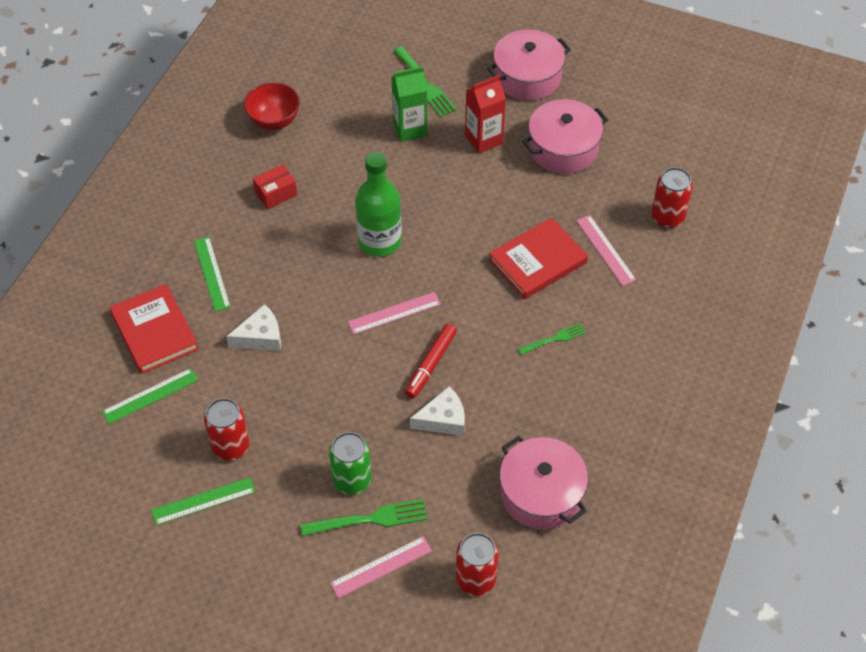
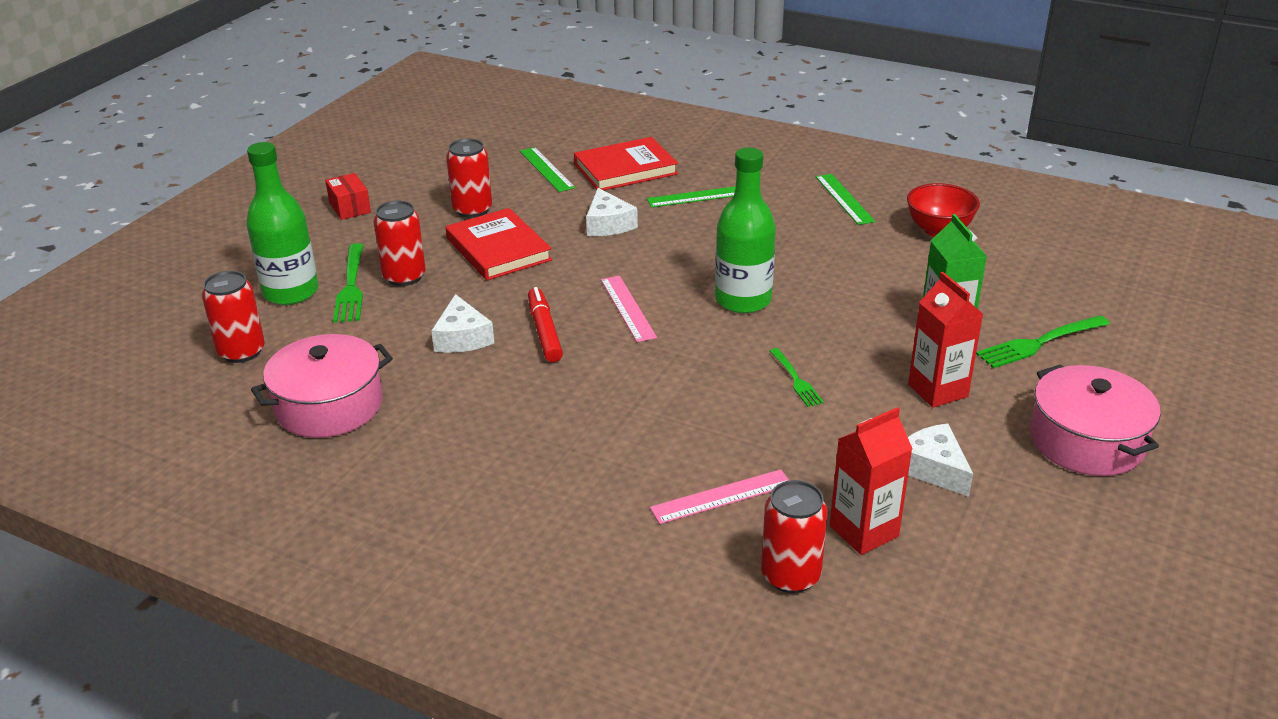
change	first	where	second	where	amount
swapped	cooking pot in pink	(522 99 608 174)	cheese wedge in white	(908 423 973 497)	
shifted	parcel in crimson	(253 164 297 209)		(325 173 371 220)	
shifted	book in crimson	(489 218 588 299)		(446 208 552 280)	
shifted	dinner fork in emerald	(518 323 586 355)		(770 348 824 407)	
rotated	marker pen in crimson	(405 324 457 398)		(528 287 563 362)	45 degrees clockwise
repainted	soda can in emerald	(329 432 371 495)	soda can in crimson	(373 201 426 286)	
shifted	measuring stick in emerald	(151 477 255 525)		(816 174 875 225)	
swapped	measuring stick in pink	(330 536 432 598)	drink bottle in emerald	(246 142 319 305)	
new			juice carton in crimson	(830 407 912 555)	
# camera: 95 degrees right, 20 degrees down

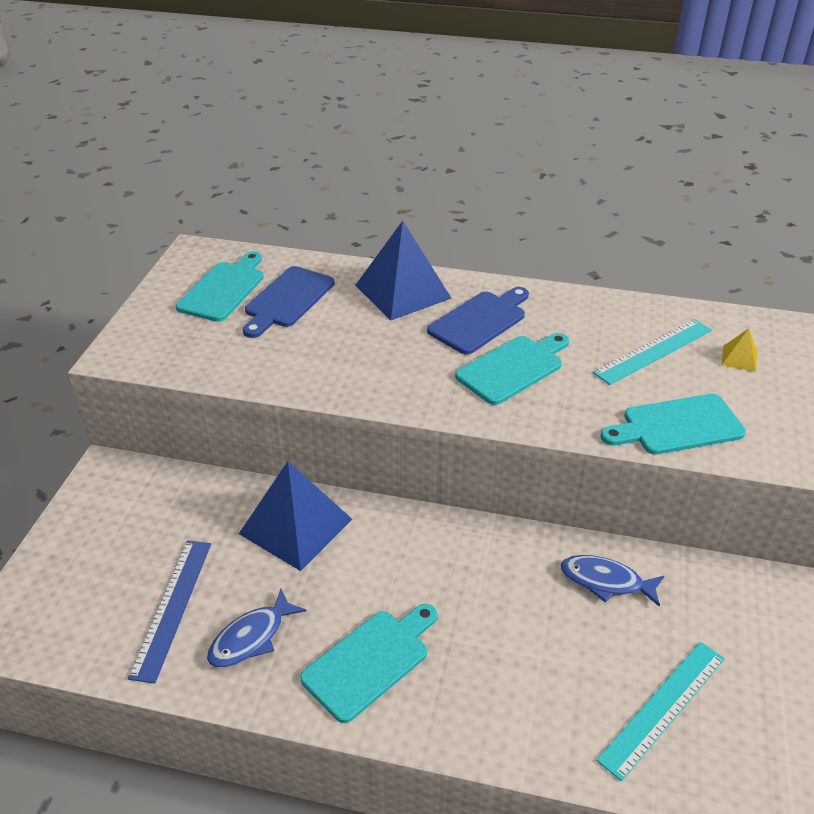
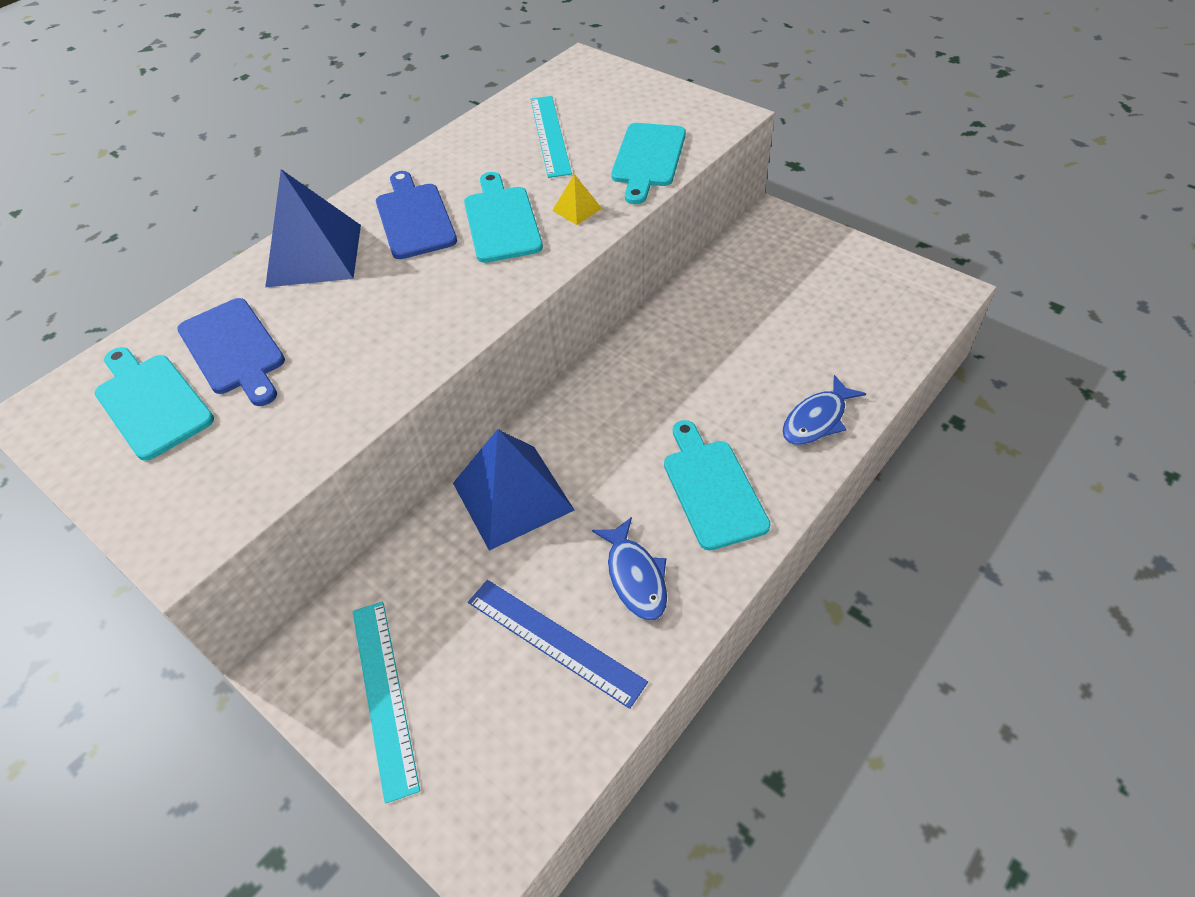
change	first	where	second	where	amount
shifted	pyramid shape in golden	(721 328 757 372)		(552 174 602 225)	
shifted	fish in cobalt	(561 555 664 607)		(782 375 866 445)	
shifted	measuring stick in teal	(596 642 725 781)		(353 602 420 804)	
# camera: 60 degrees left, 10 degrees up

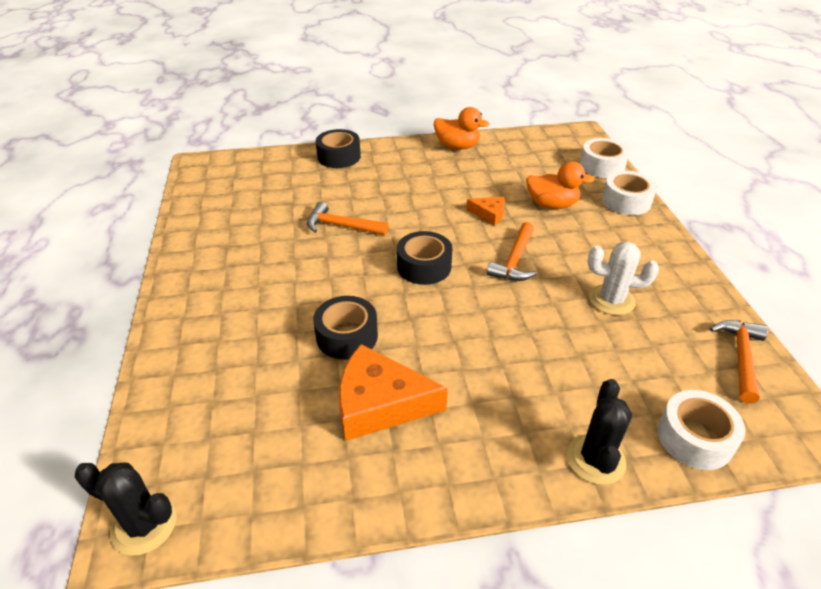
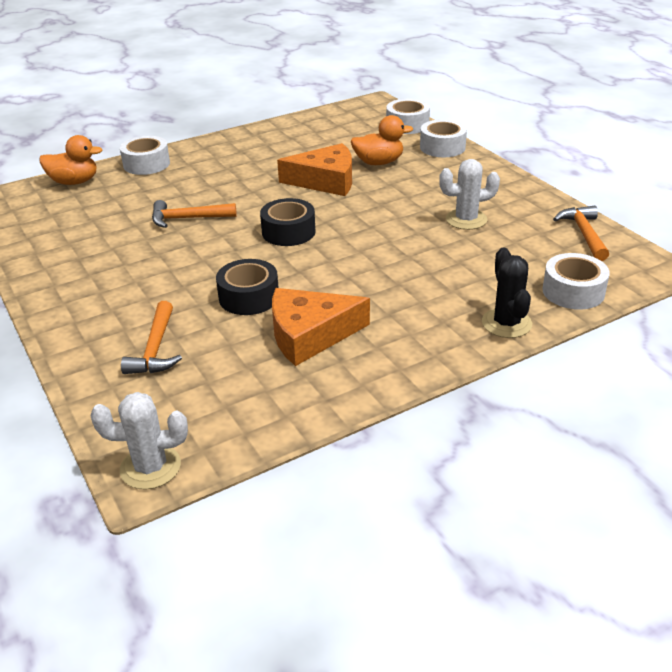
change	first	where	second	where	amount
shifted	duck in orange	(434 107 490 149)		(39 135 102 185)	
repainted	sticky tape in ebony	(316 129 361 168)	sticky tape in white	(120 136 170 175)	
scaled	cheese wedge in orange	(466 197 505 226)		(277 143 352 196)	x1.97
shifted	claw hammer in orange	(487 222 537 281)		(121 301 182 374)	
repainted	cactus in ebony	(75 463 176 556)	cactus in white	(90 392 188 490)	
# camera: 20 degrees left, 5 degrees down

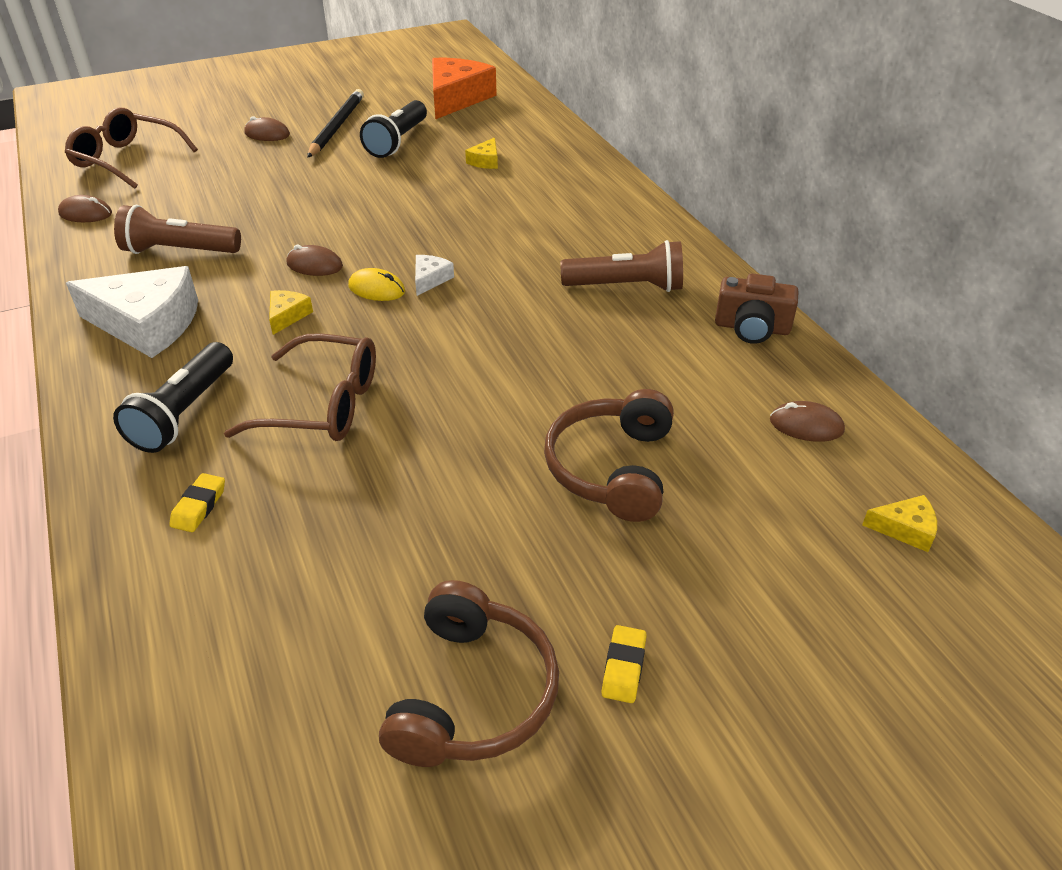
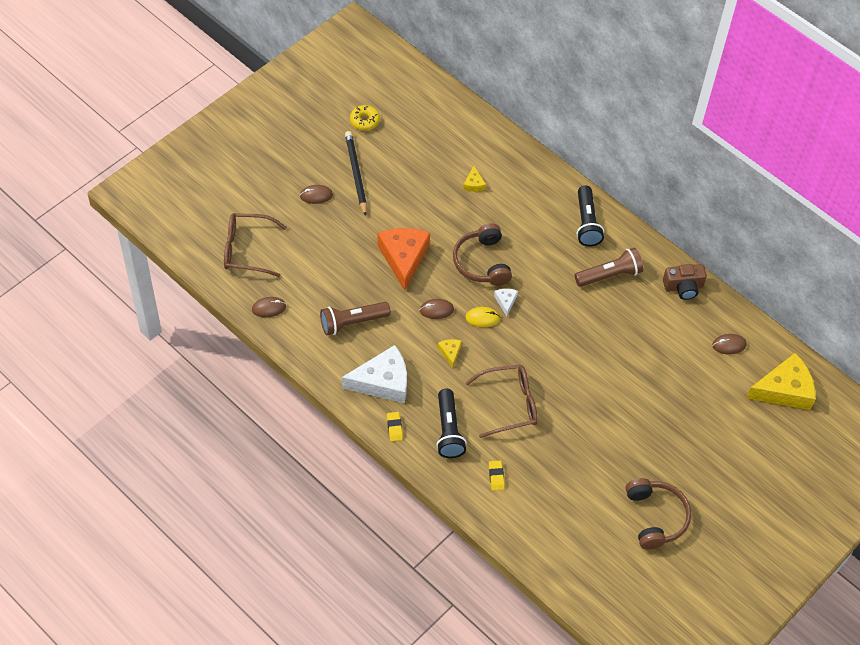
change	first	where	second	where	amount
shifted	cheese wedge in orange	(432 58 497 119)		(377 228 430 291)	
shifted	torch in ebony	(360 100 427 158)		(577 186 604 246)	
shifted	over-ear headphones in russet	(544 389 674 522)		(453 223 512 286)	
scaled	cheese wedge in golden	(862 495 937 552)		(746 353 816 410)	x2.27
shifted	eraser in golden	(601 625 647 703)		(387 412 403 441)	
new			donut in golden	(350 105 380 130)	
# camera: 25 degrees left, 15 degrees up

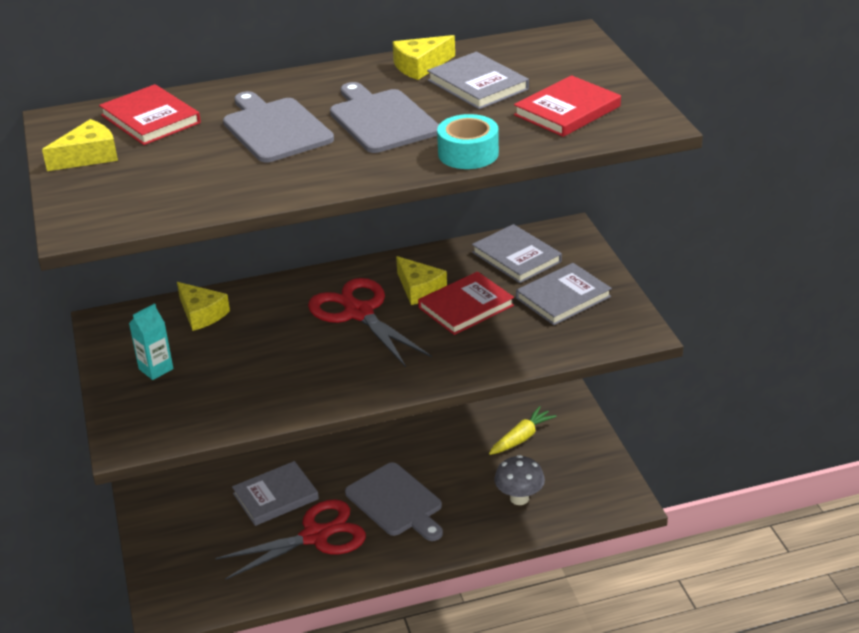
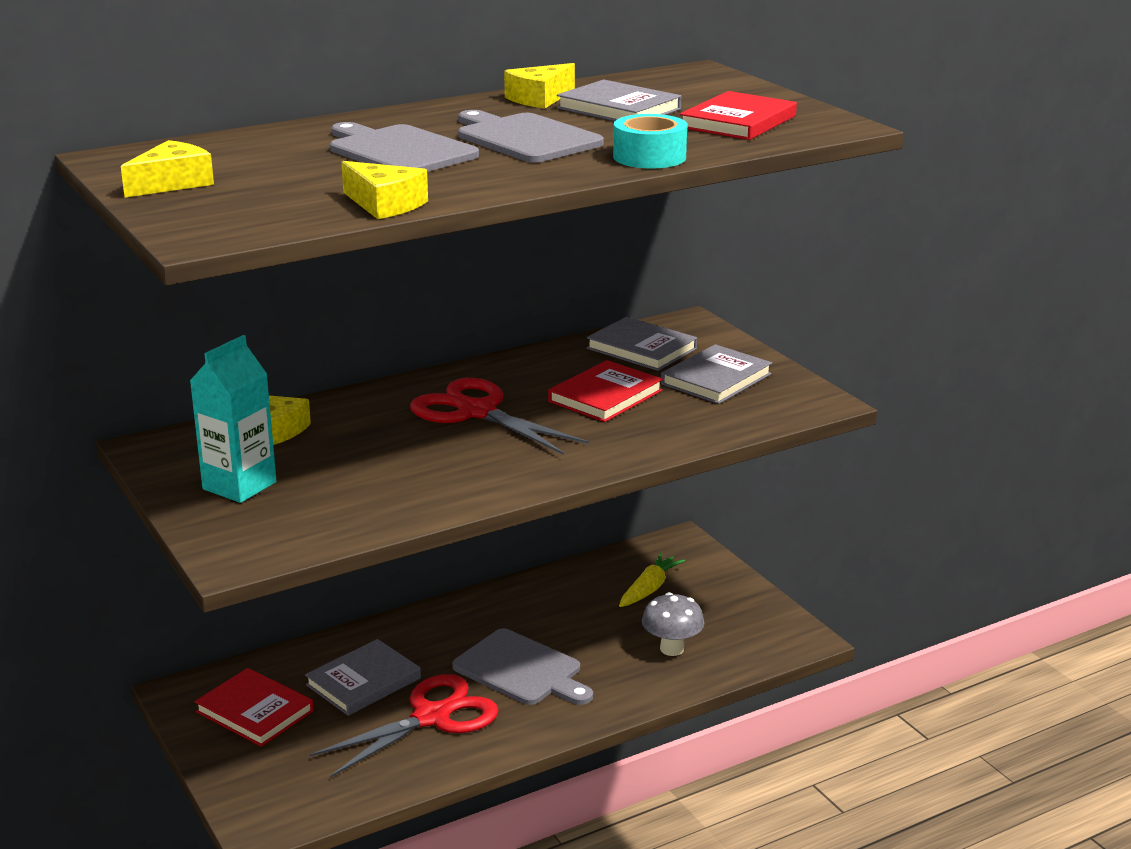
change	first	where	second	where	amount
shifted	book in crimson	(99 84 201 145)		(195 668 314 747)	
shifted	cheese wedge in golden	(396 256 447 305)		(341 161 428 219)	
scaled	juice carton in teal	(129 303 173 380)		(190 335 276 503)	x1.58
# camera: 15 degrees left, 10 degrees down

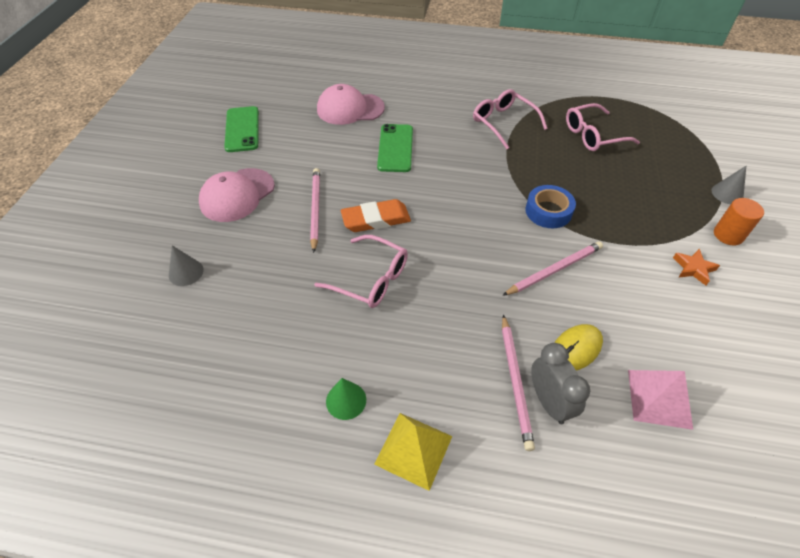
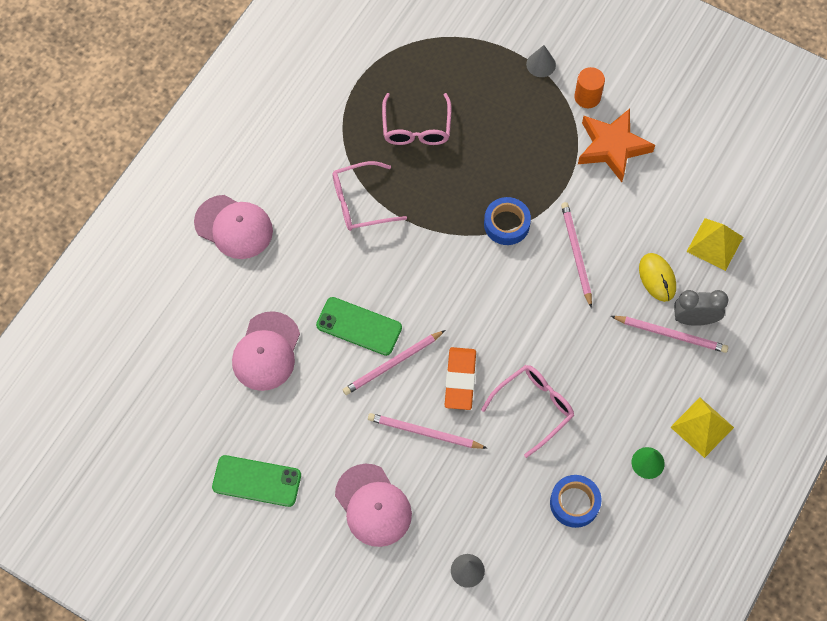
change	first	where	second	where	amount
scaled	star in orange	(673 249 720 286)		(578 109 655 182)	x2.07
repainted	pyramid shape in pink	(628 370 693 430)	pyramid shape in golden	(687 218 743 271)	
new			cap in pink	(194 195 273 259)	
new			wooden pencil in pink	(343 330 445 395)	
new			sticky tape in cobalt	(550 475 602 528)	
# camera: 70 degrees left, 15 degrees up

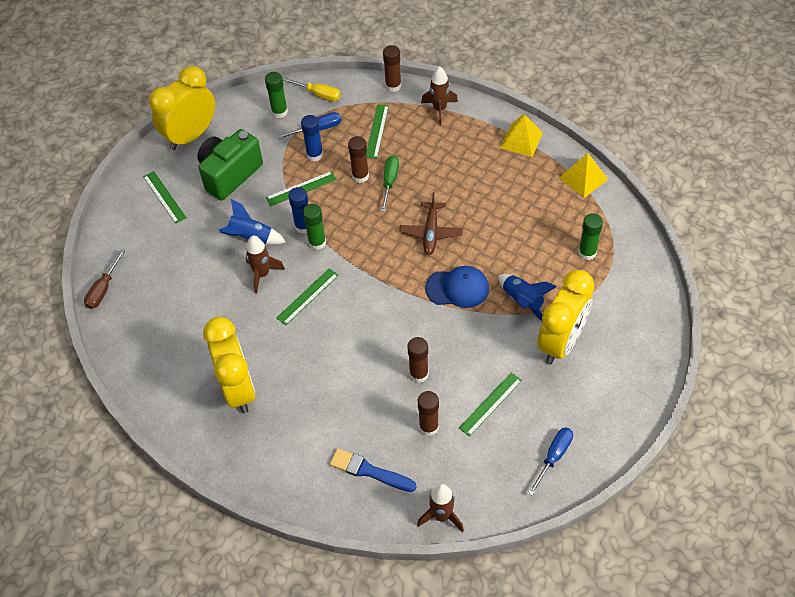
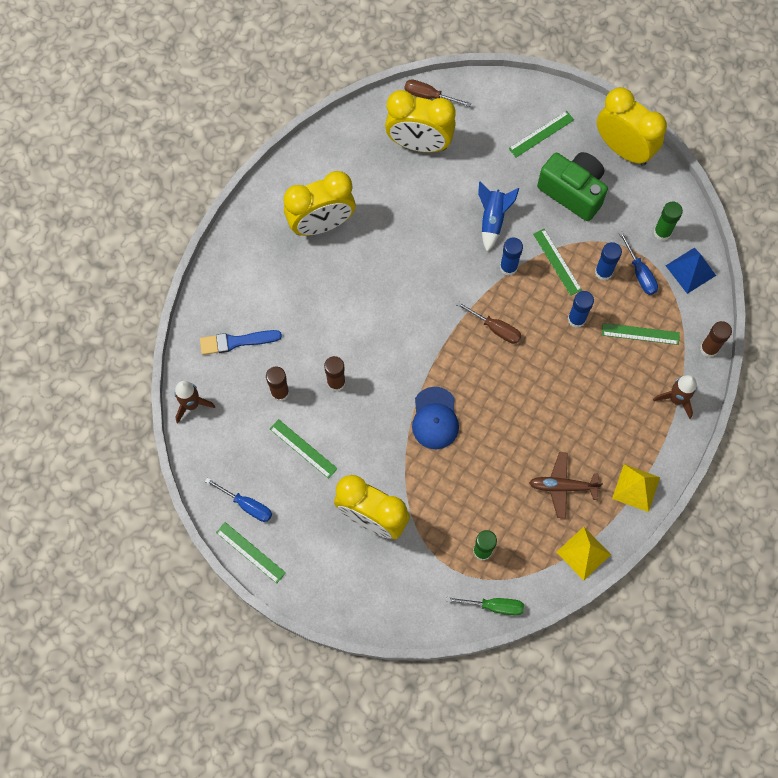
change	first	where	second	where	amount
swapped	screwdriver in golden	(282 77 341 101)	pyramid shape in cobalt	(666 248 716 294)	
repainted	glue in russet	(348 136 369 183)	glue in cobalt	(568 291 594 328)	
shifted	screwdriver in emerald	(381 155 399 212)		(446 597 524 616)	
shifted	toy plane in russet	(399 193 463 255)		(529 452 603 518)	
gone	glue in emerald	(303 204 326 250)			
gone	toy rocket in russet	(246 235 285 294)			
shifted	measuring stick in emerald	(276 268 339 325)		(216 522 286 583)	
gone	toy rocket in cobalt	(498 274 557 321)			
rotated	paintbrush in cobalt	(330 448 417 492)		(200 330 282 355)	120 degrees counterclockwise
new			bedside clock in golden	(385 90 456 152)	
new			screwdriver in russet	(456 301 521 344)	
# camera: 85 degrees right, 15 degrees up

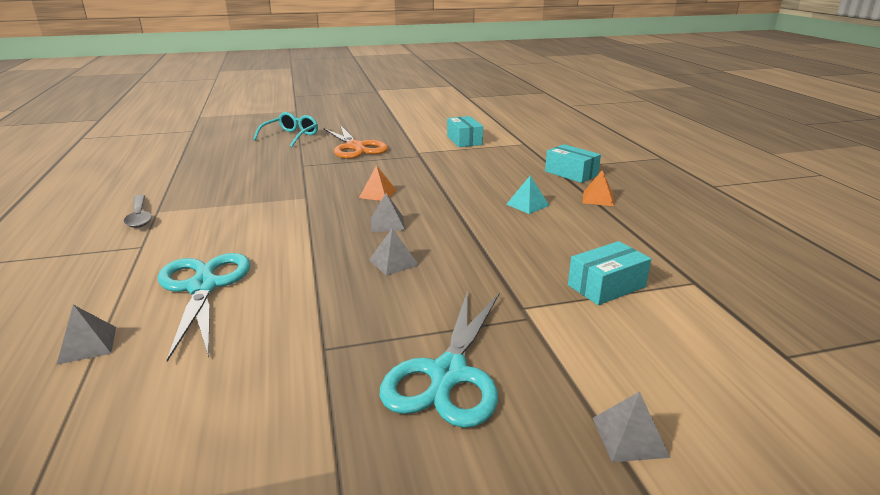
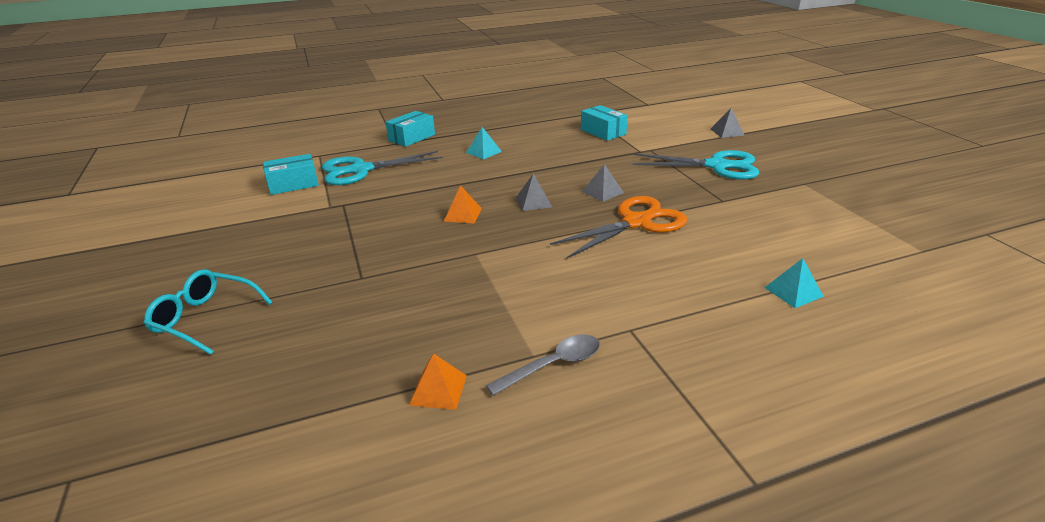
change	first	where	second	where	amount
shifted	shears in orange	(324 125 388 159)		(550 196 687 258)	
shifted	pyramid shape in orange	(582 170 614 206)		(409 353 467 410)	
shifted	shears in teal	(158 253 250 362)		(322 151 443 185)	
repainted	pyramid shape in ash-grey	(57 305 116 365)	pyramid shape in teal	(764 258 824 308)	
# camera: 95 degrees left, 5 degrees up

